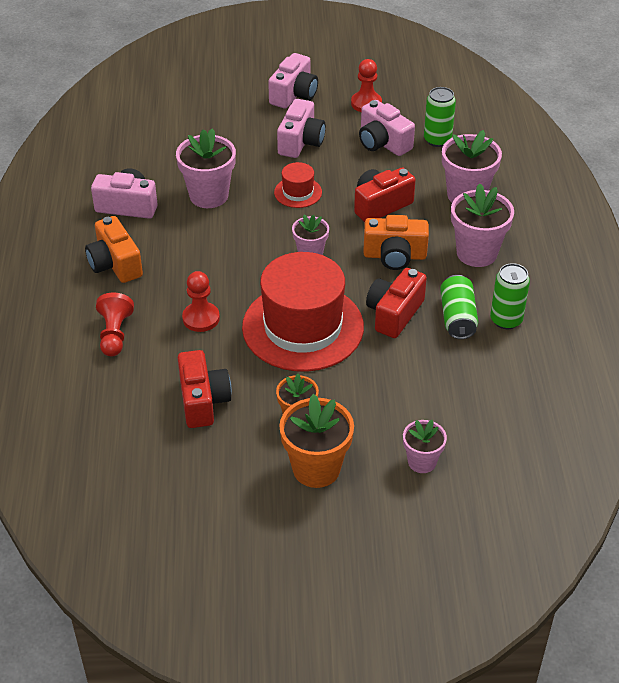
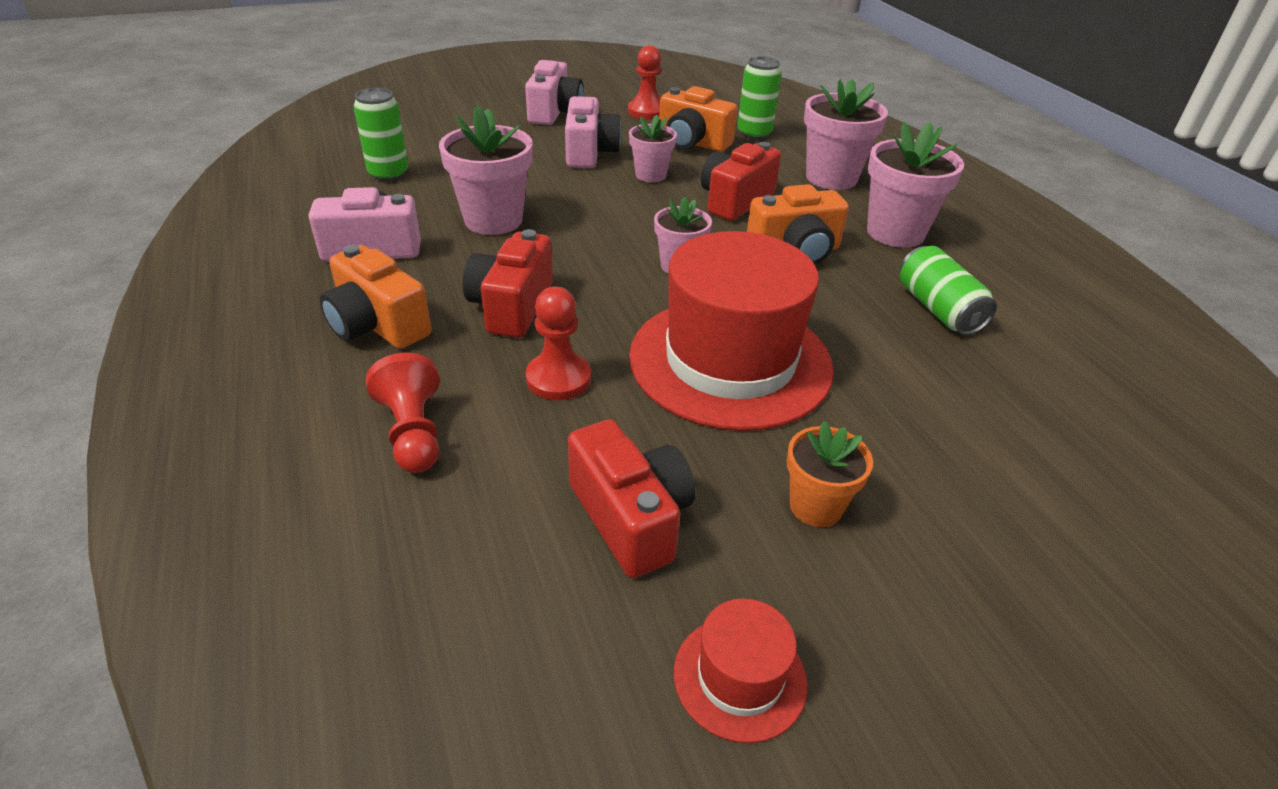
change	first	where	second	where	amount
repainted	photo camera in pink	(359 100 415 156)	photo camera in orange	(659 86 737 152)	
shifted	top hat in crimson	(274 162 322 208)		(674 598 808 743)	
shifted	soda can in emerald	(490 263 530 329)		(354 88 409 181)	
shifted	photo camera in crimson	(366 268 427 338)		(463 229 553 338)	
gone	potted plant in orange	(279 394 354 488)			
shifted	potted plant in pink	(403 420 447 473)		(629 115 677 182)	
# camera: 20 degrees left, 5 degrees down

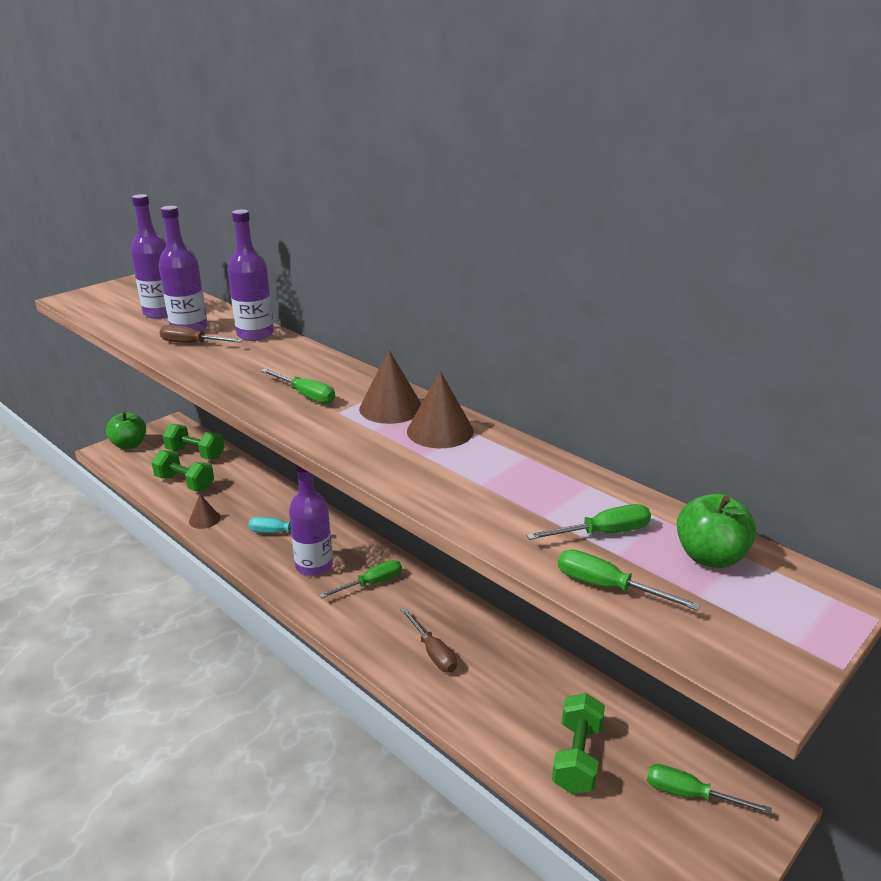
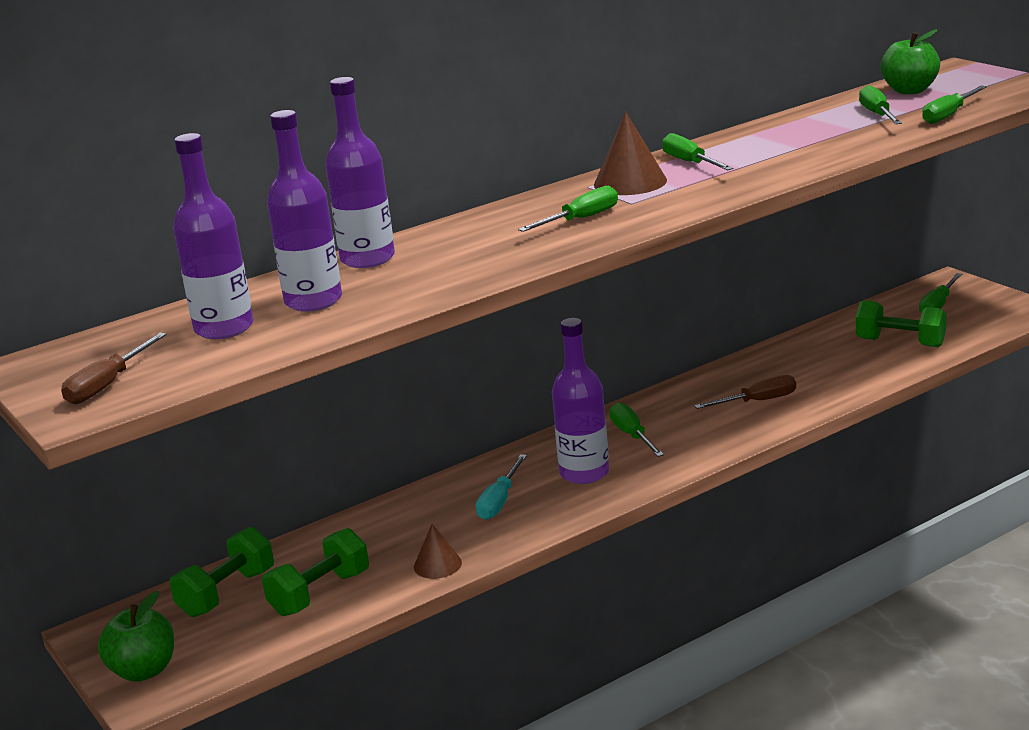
change	first	where	second	where	amount
shifted	screwdriver in russet	(160 325 242 343)		(61 333 167 404)	
swapped	cone in russet	(407 371 474 448)	screwdriver in emerald	(662 133 734 170)	
# camera: 75 degrees left, 5 degrees down

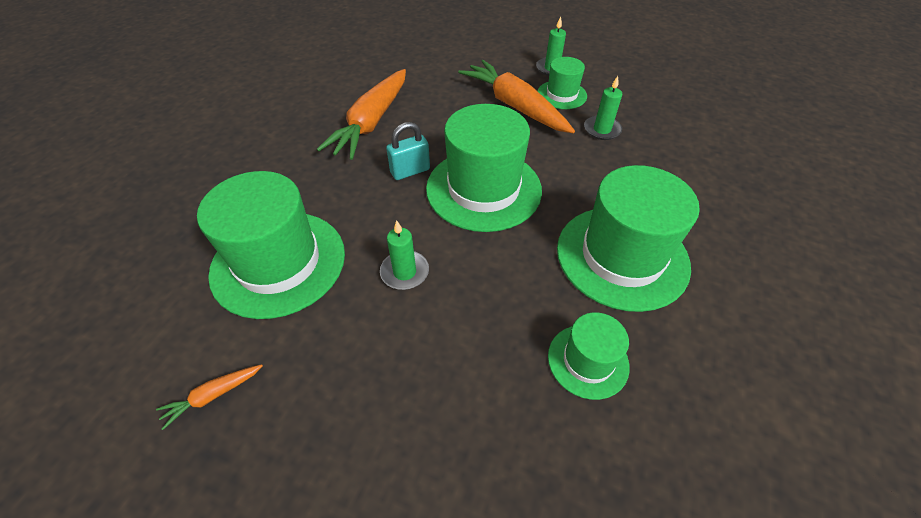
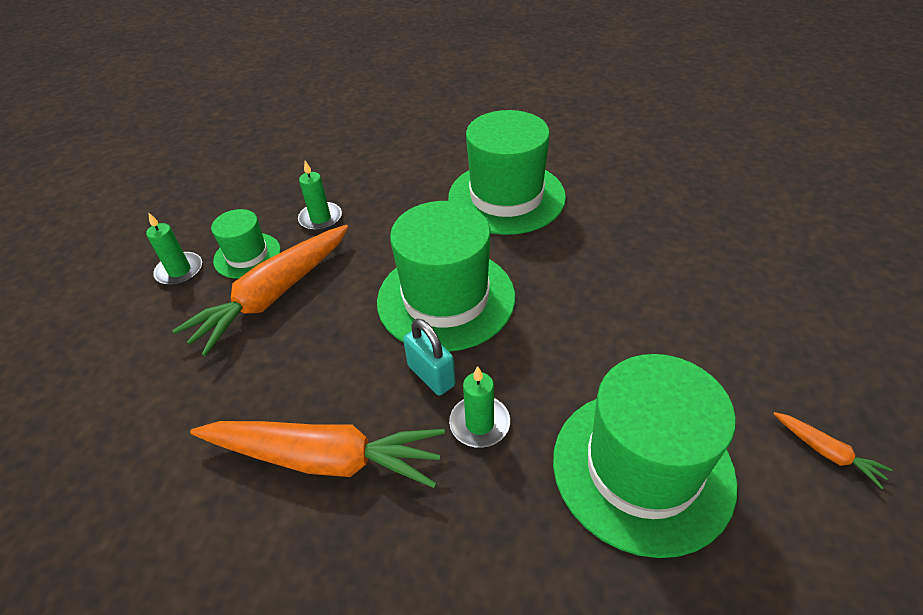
change	first	where	second	where	amount
shifted	candle in emerald	(380 220 429 290)		(449 366 510 448)	
gone	top hat in emerald	(548 312 630 400)			
# camera: 100 degrees left, 5 degrees down

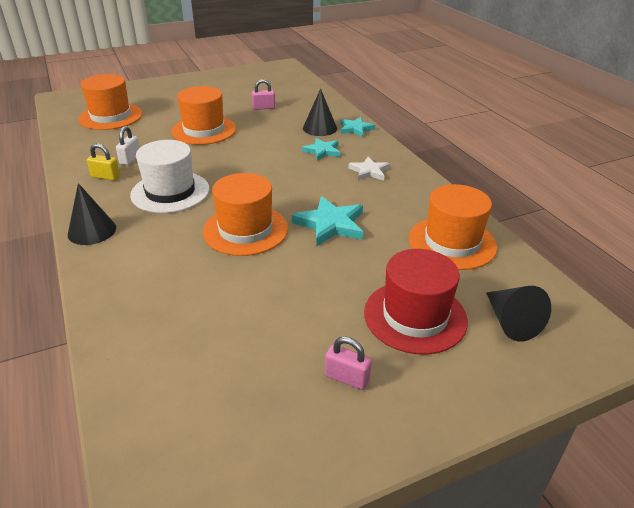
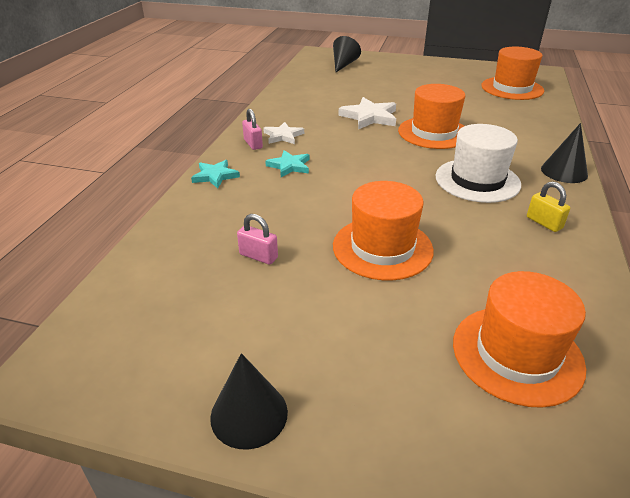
change	first	where	second	where	amount
shifted	cone in ebony	(303 89 337 136)		(210 353 288 450)	
gone	lock in white	(116 126 140 165)			
shifted	top hat in orange	(409 184 497 270)		(482 47 544 100)	
repainted	star in teal	(292 196 363 246)	star in white	(338 97 396 129)	
gone	top hat in crimson	(364 249 468 355)			
shifted	lock in pink	(325 336 372 390)		(242 109 263 150)	
# camera: 140 degrees left, 0 degrees up

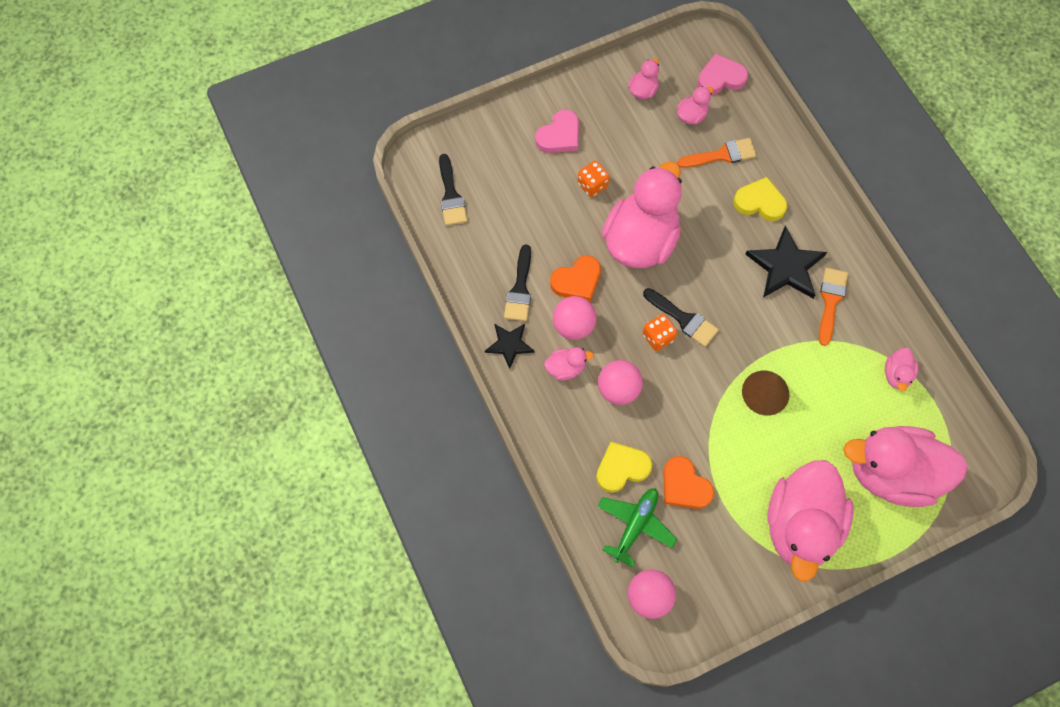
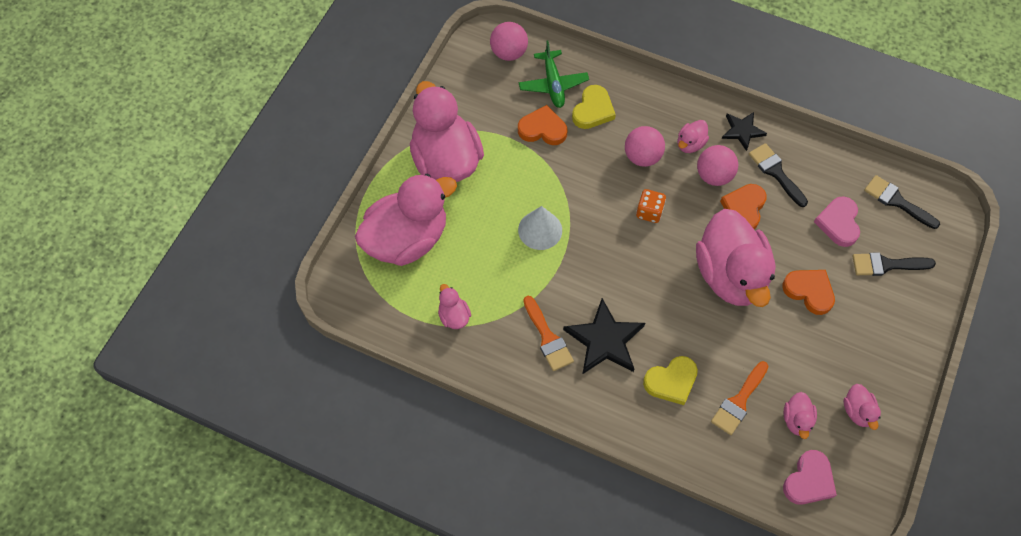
change	first	where	second	where	amount
shifted	heart shape in pink	(535 110 579 153)		(814 196 860 247)	
swapped	die in orange	(577 161 610 197)	heart shape in orange	(782 270 835 315)	
shifted	paintbrush in ebony	(643 288 719 347)		(853 252 936 276)	
repainted	cone in russet	(742 371 790 416)	cone in white	(518 206 562 250)	
# camera: 140 degrees right, 5 degrees down

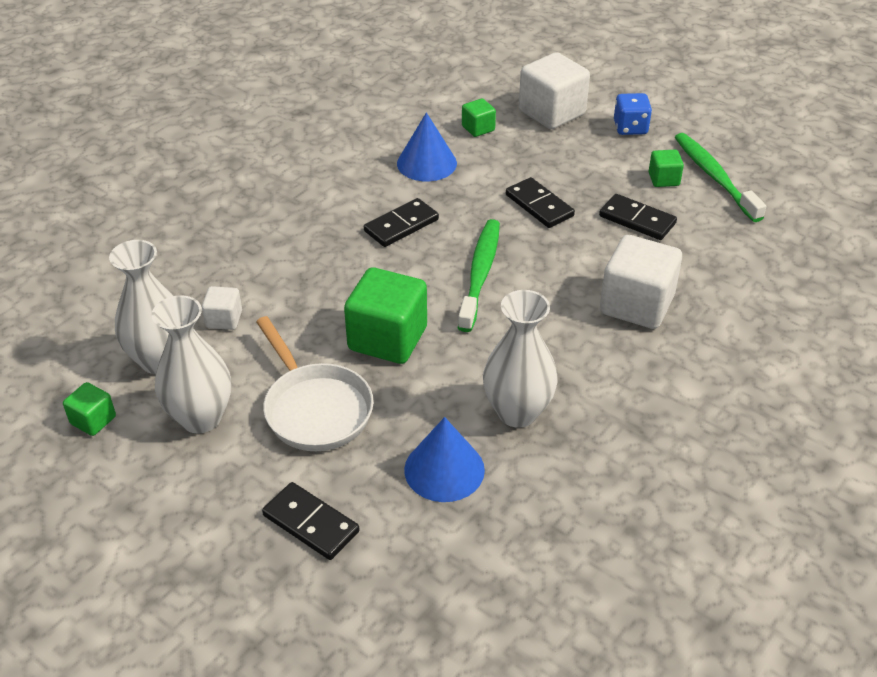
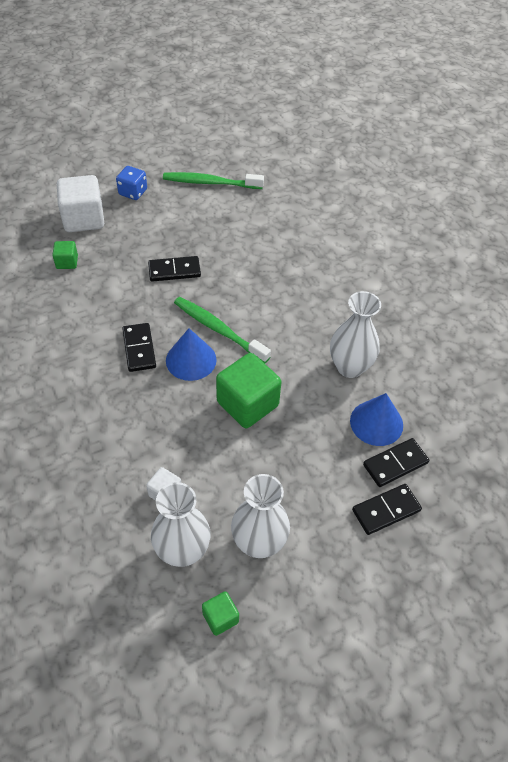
change	first	where	second	where	amount
shifted	cone in cobalt	(397 112 457 181)		(166 328 217 381)	
gone	block in emerald	(649 150 684 187)			
shifted	domino piece in ebony	(599 194 677 240)		(363 438 429 487)	
gone	block in white	(600 235 682 329)			
gone	frying pan in white	(256 316 374 451)			
# camera: 65 degrees left, 10 degrees up

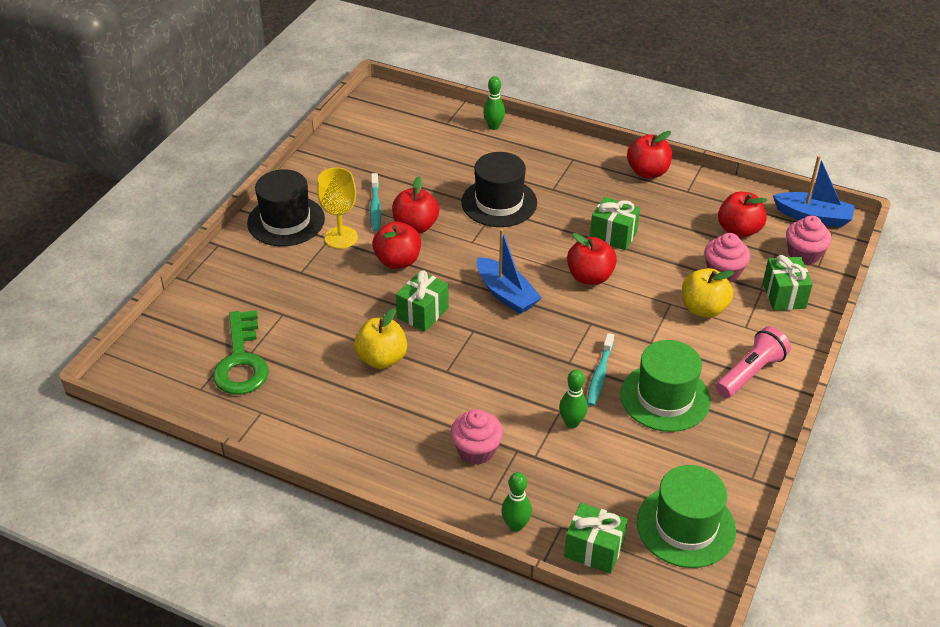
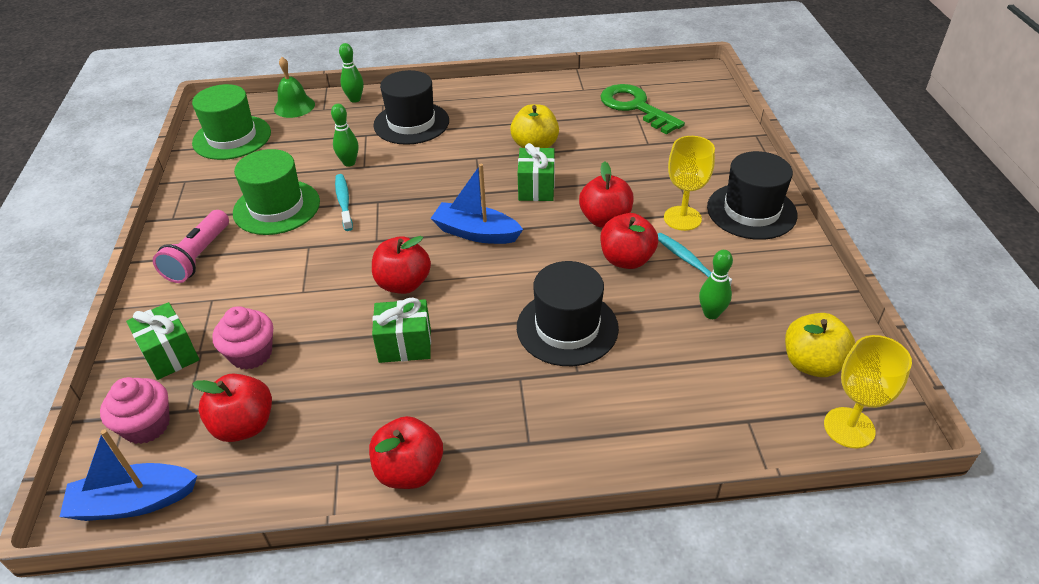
change	first	where	second	where	amount
shifted	tenpin in emerald	(483 76 505 130)		(699 250 733 319)	
shifted	apple fruit in golden	(682 268 734 318)		(785 313 855 377)	
swapped	cupcake in pink	(451 409 503 465)	top hat in ebony	(373 70 449 145)	
swapped	gift in emerald	(564 503 628 574)	hand bell in emerald	(274 57 315 118)	
new			goblet in golden	(824 335 912 449)	
# camera: 150 degrees right, 0 degrees up

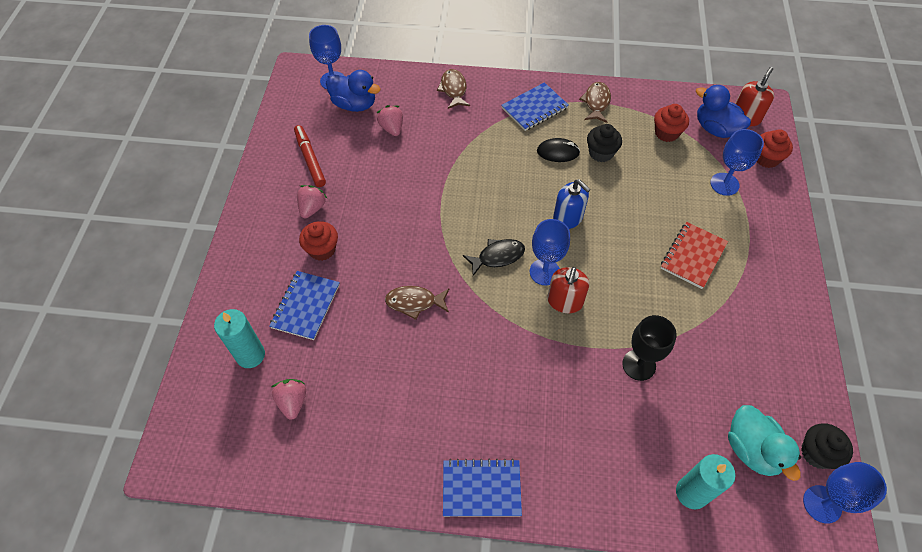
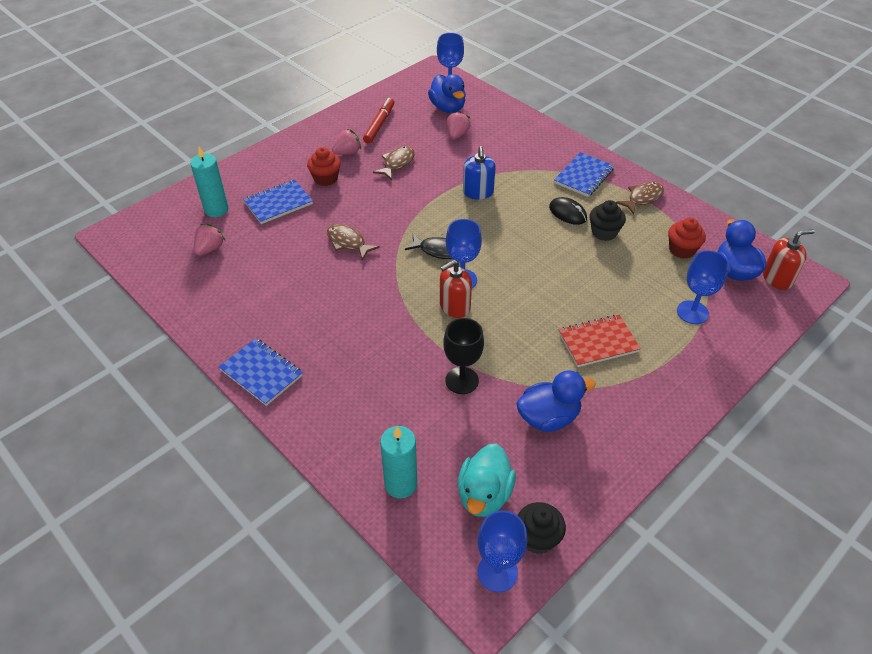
change	first	where	second	where	amount
shifted	fish in russet	(437 69 470 109)		(373 146 415 180)	
rotated	notepad in cobalt	(501 82 569 131)		(554 152 614 197)	60 degrees counterclockwise
gone	cupcake in crimson	(757 129 793 168)			
shifted	pump bottle in cobalt	(553 179 591 229)		(463 146 496 200)	
new			duck in cobalt	(516 370 596 432)	
# camera: 40 degrees right, 10 degrees down

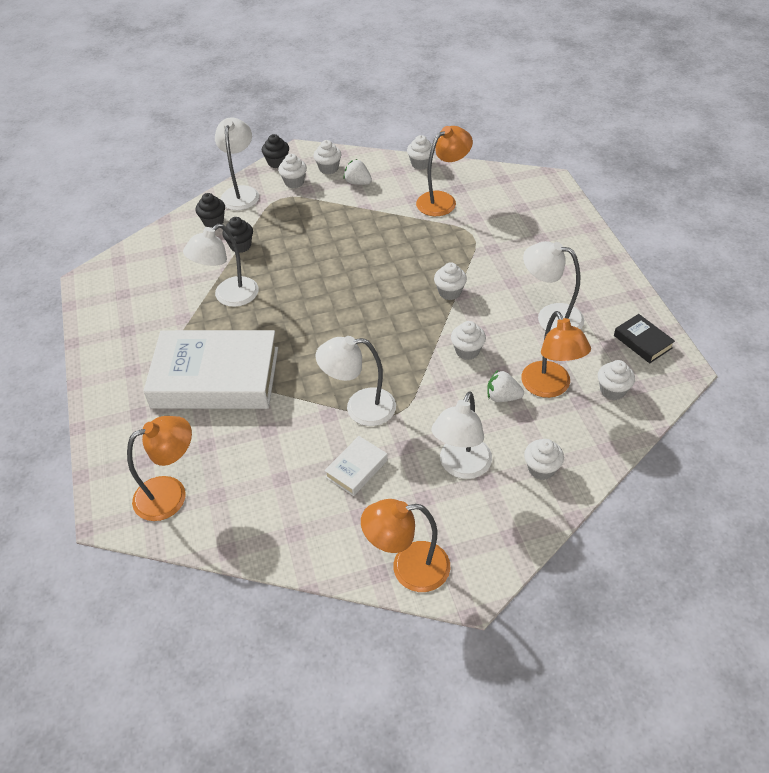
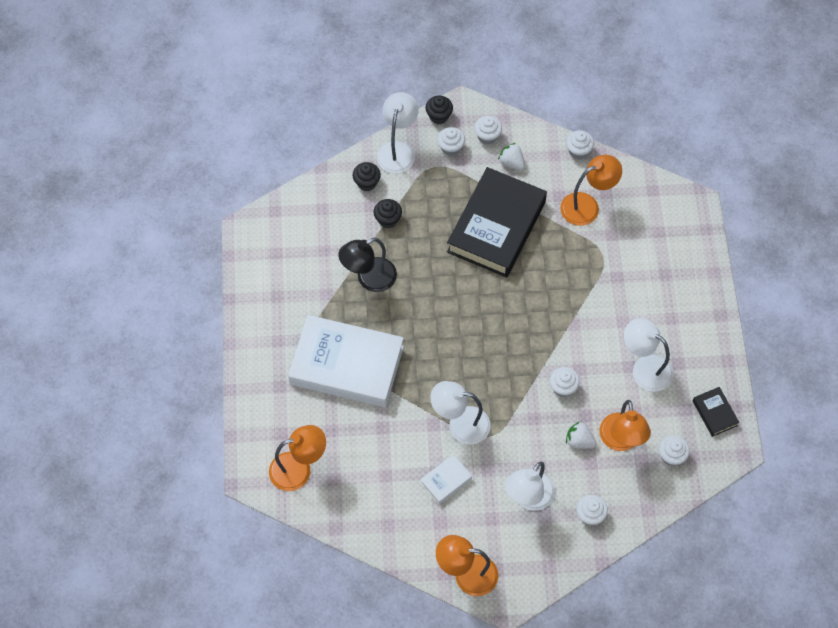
change	first	where	second	where	amount
repainted	desk lamp in white	(183 224 259 307)	desk lamp in ebony	(338 238 397 292)	
gone	cupcake in white	(434 262 467 300)			
new			book in ebony	(447 167 547 277)	
# camera: 10 degrees right, 15 degrees up

